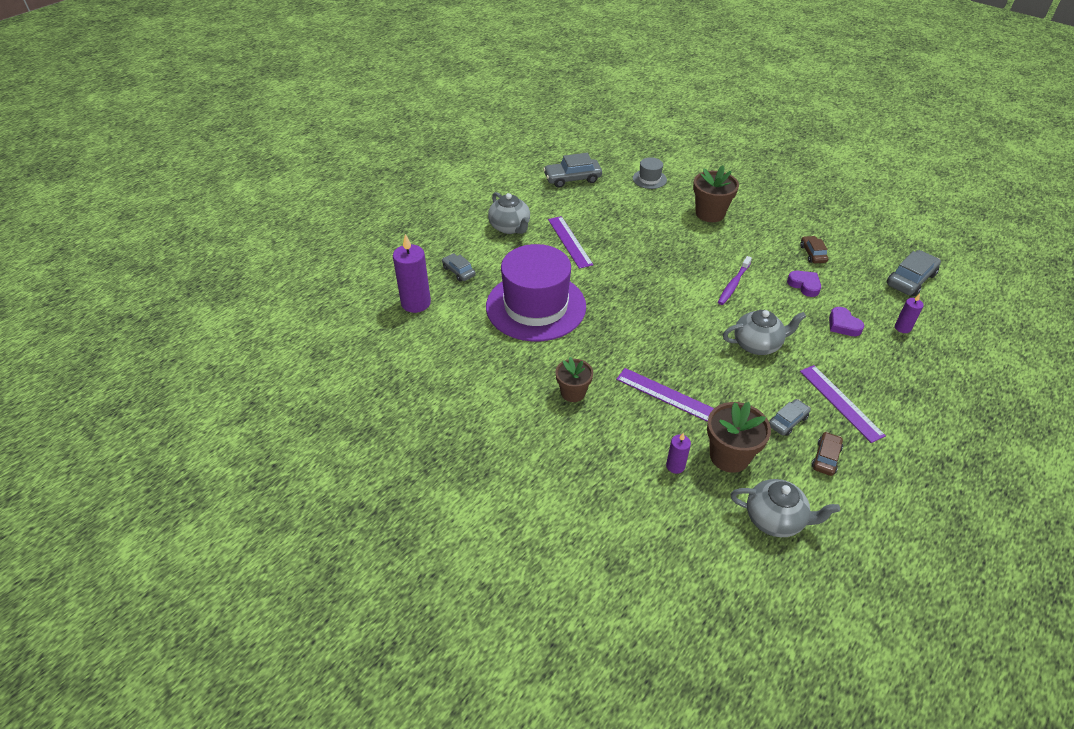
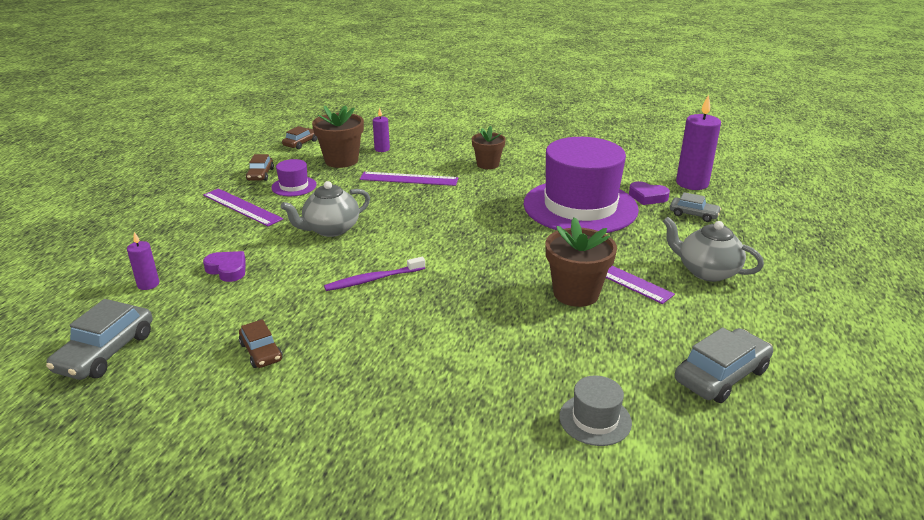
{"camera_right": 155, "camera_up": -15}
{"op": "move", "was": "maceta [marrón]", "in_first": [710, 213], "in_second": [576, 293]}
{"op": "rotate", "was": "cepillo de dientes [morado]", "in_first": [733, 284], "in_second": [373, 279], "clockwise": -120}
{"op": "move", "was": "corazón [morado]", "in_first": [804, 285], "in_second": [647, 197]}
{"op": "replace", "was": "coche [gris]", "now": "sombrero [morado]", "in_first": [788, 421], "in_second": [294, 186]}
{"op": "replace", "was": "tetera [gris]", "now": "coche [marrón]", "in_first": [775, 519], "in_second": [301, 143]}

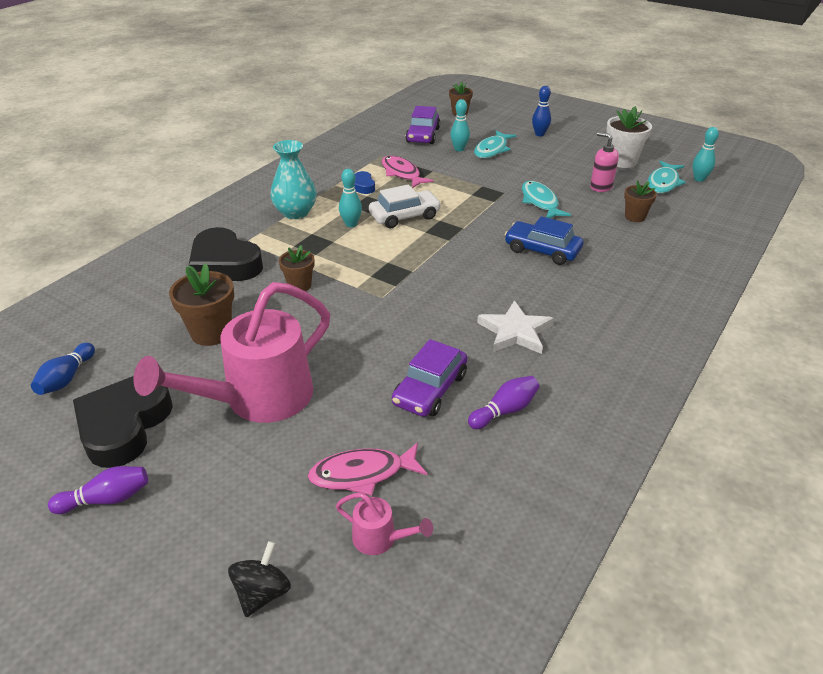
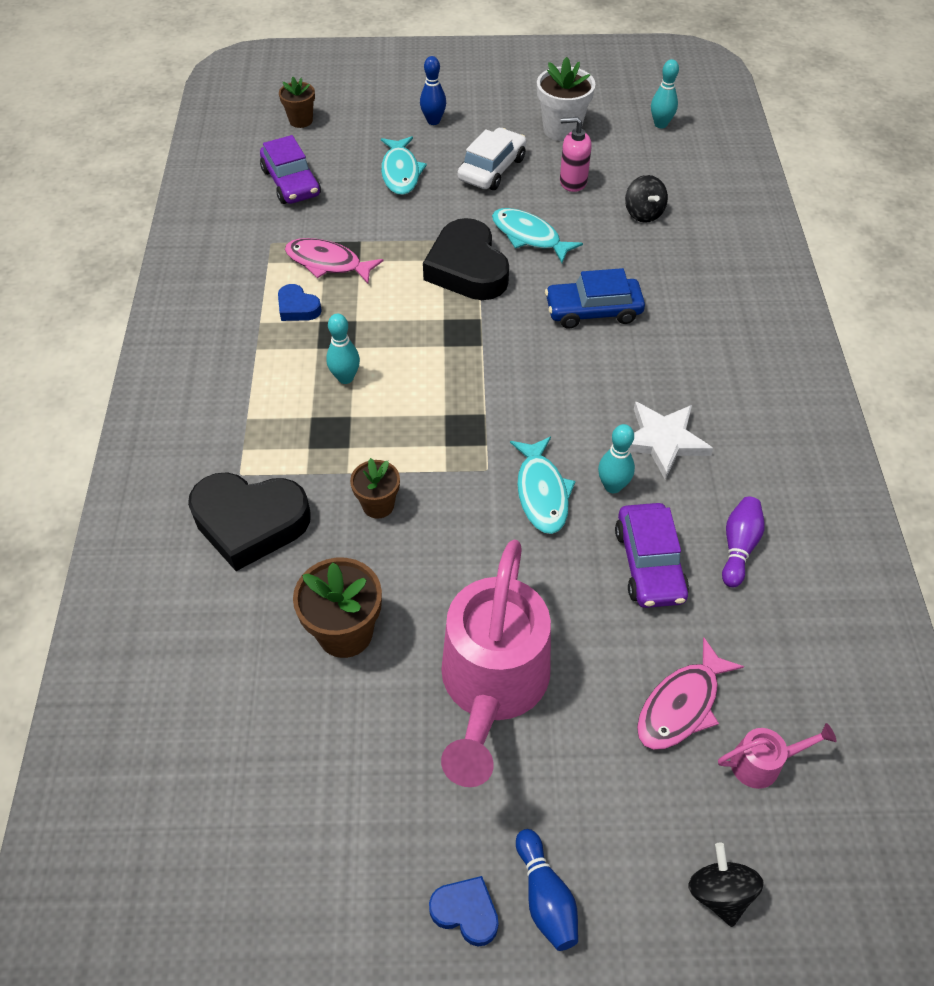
{"camera_right": -35, "camera_up": 15}
{"op": "move", "was": "bolo [turquesa]", "in_first": [459, 149], "in_second": [612, 486]}
{"op": "delete", "was": "florero [turquesa]", "in_first": [295, 212]}
{"op": "move", "was": "pez [turquesa]", "in_first": [663, 183], "in_second": [541, 492]}
{"op": "replace", "was": "maceta [marrón]", "now": "peonza [negro]", "in_first": [635, 217], "in_second": [643, 213]}
{"op": "move", "was": "coche [blanco]", "in_first": [404, 216], "in_second": [492, 169]}
{"op": "move", "was": "bolo [azul]", "in_first": [66, 378], "in_second": [545, 897]}
{"op": "move", "was": "corazón [negro]", "in_first": [124, 426], "in_second": [467, 268]}
{"op": "replace", "was": "bolo [morado]", "now": "corazón [azul]", "in_first": [107, 499], "in_second": [466, 912]}

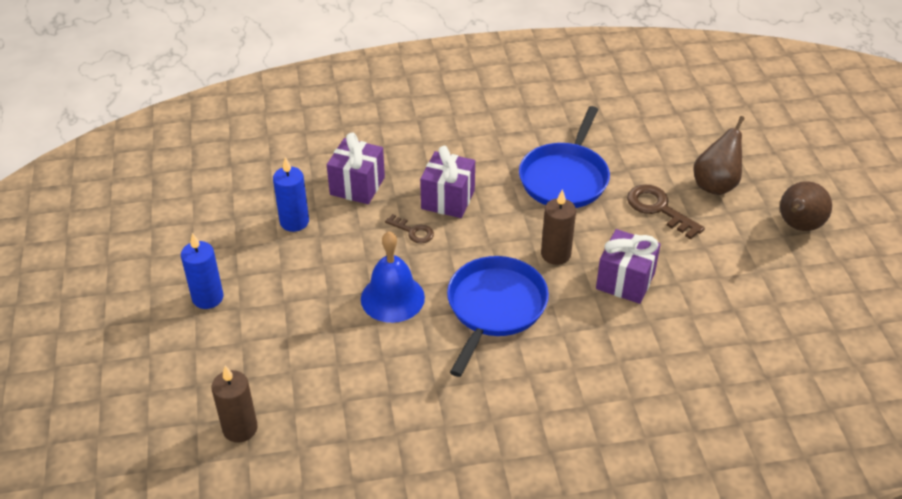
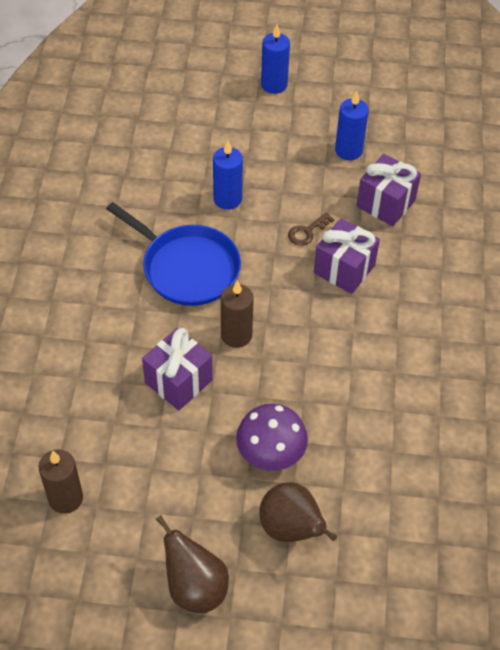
{"camera_right": 105, "camera_up": 10}
{"op": "delete", "was": "sartén [azul]", "in_first": [565, 178]}
{"op": "replace", "was": "llave [marrón]", "now": "seta [morado]", "in_first": [658, 209], "in_second": [271, 452]}
{"op": "replace", "was": "campana [azul]", "now": "vela [azul]", "in_first": [392, 298], "in_second": [227, 199]}
{"op": "move", "was": "vela [marrón]", "in_first": [240, 428], "in_second": [65, 498]}

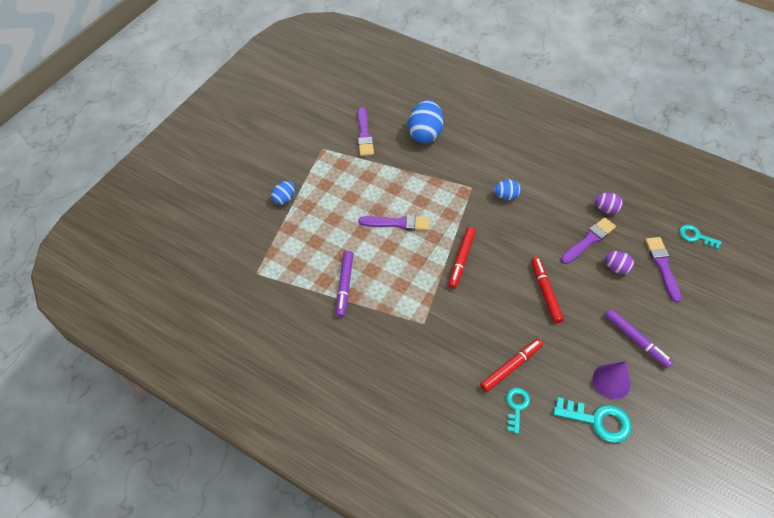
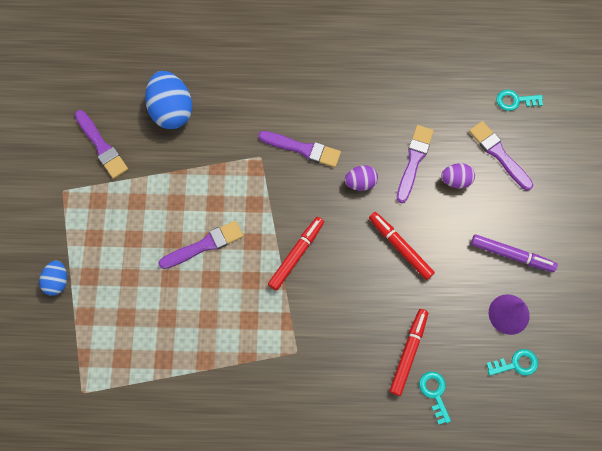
{"camera_right": -30, "camera_up": 15}
{"op": "replace", "was": "huevo [azul]", "now": "pincel [morado]", "in_first": [506, 196], "in_second": [303, 149]}
{"op": "move", "was": "huevo [morado]", "in_first": [606, 209], "in_second": [360, 183]}
{"op": "rotate", "was": "rotulador [rojo]", "in_first": [461, 260], "in_second": [296, 255], "clockwise": -135}
{"op": "delete", "was": "rotulador [morado]", "in_first": [344, 286]}
{"op": "resize", "was": "llave [turquesa]", "in_first": [598, 420], "in_second": [516, 364], "ratio": 0.63}

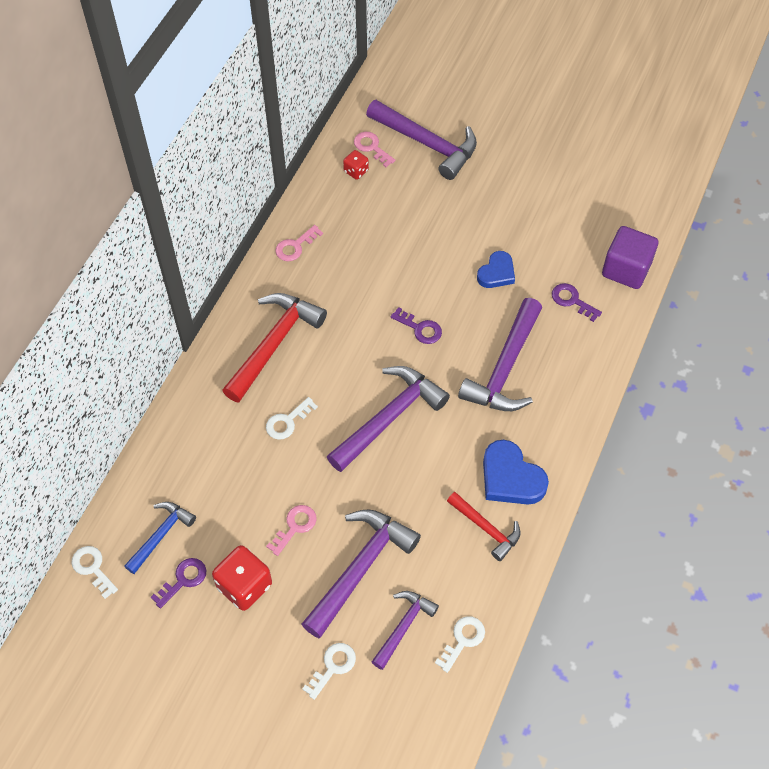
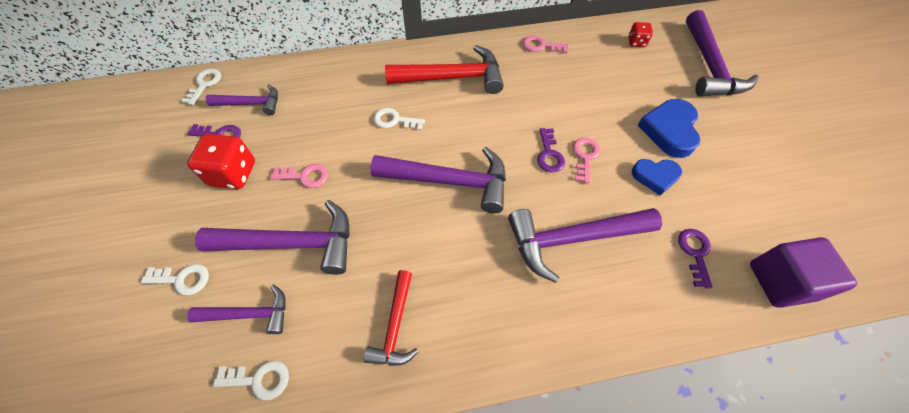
{"camera_right": 55, "camera_up": 0}
{"op": "move", "was": "llave [rosa]", "in_first": [371, 147], "in_second": [585, 156]}
{"op": "move", "was": "corazón [azul]", "in_first": [511, 478], "in_second": [669, 130]}
{"op": "recolor", "was": "martillo [azul]", "now": "martillo [morado]", "in_first": [161, 535], "in_second": [251, 104]}

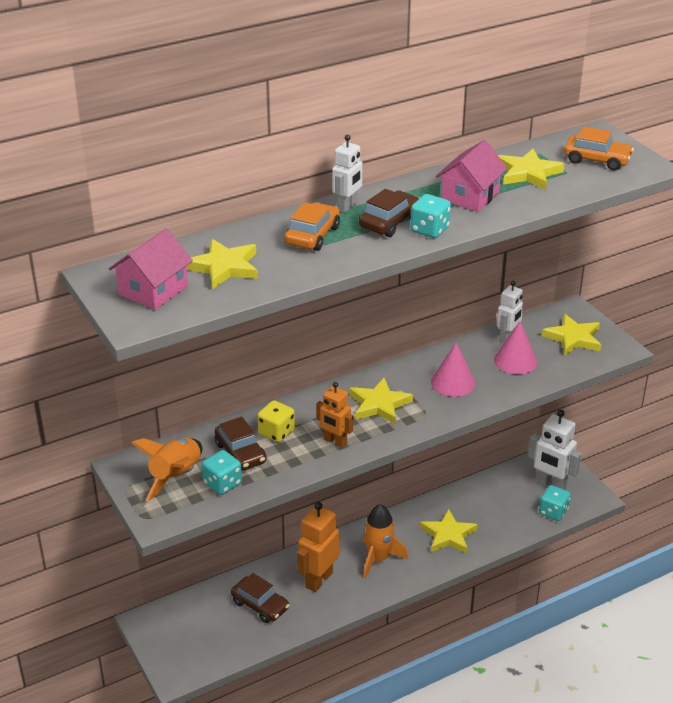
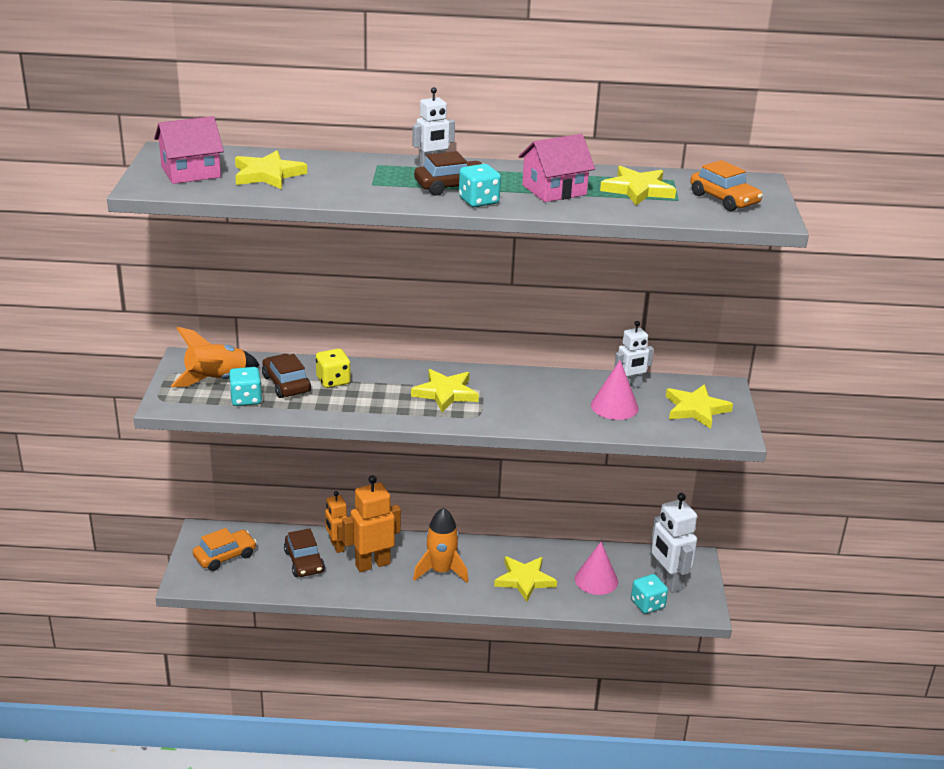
{"camera_right": 30, "camera_up": -5}
{"op": "move", "was": "coche [naranja]", "in_first": [312, 235], "in_second": [225, 556]}
{"op": "move", "was": "cono [rosa]", "in_first": [453, 382], "in_second": [596, 580]}
{"op": "move", "was": "robot [naranja]", "in_first": [335, 441], "in_second": [337, 546]}
{"op": "rotate", "was": "coche [marrón]", "in_first": [240, 453], "in_second": [286, 384], "clockwise": 150}

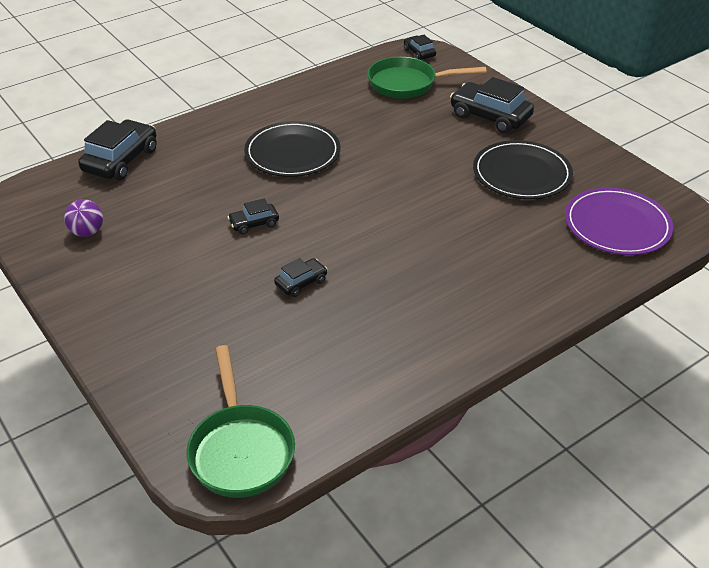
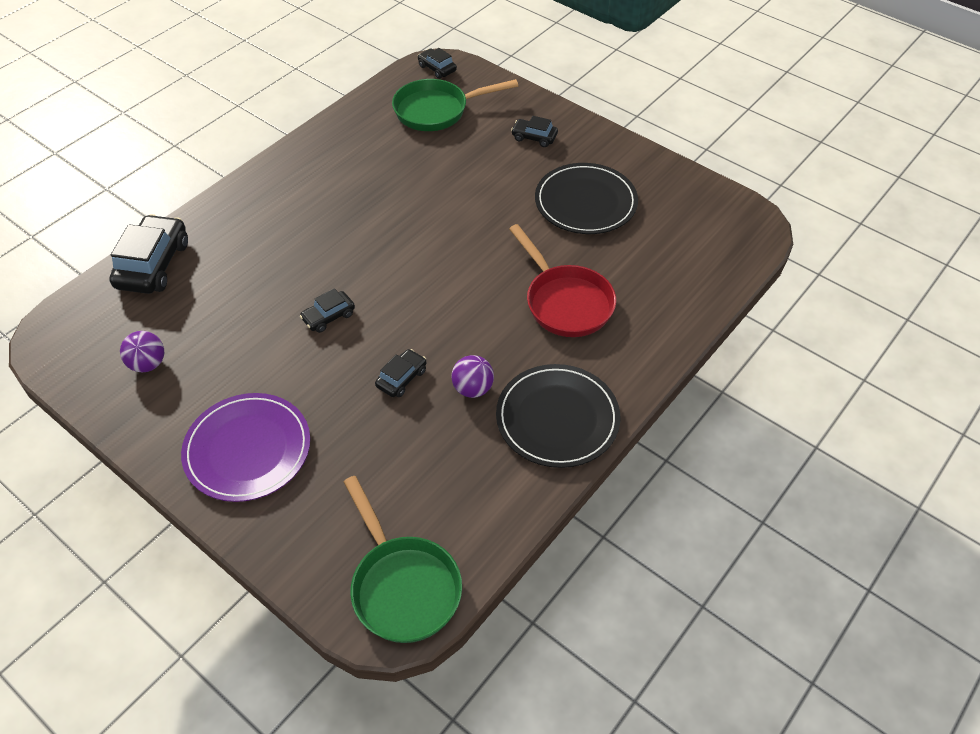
{"camera_right": -15, "camera_up": 10}
{"op": "resize", "was": "coche [negro]", "in_first": [490, 116], "in_second": [534, 137], "ratio": 0.53}
{"op": "move", "was": "plato [negro]", "in_first": [292, 153], "in_second": [557, 418]}
{"op": "move", "was": "plato [morado]", "in_first": [617, 225], "in_second": [247, 449]}
{"op": "insert", "now": "sartén [rojo]", "in_second": [565, 302]}
{"op": "insert", "now": "pelota [morado]", "in_second": [473, 388]}

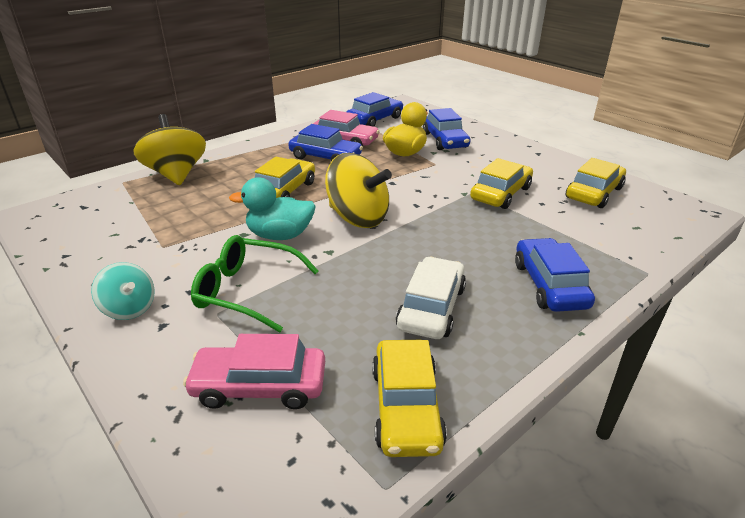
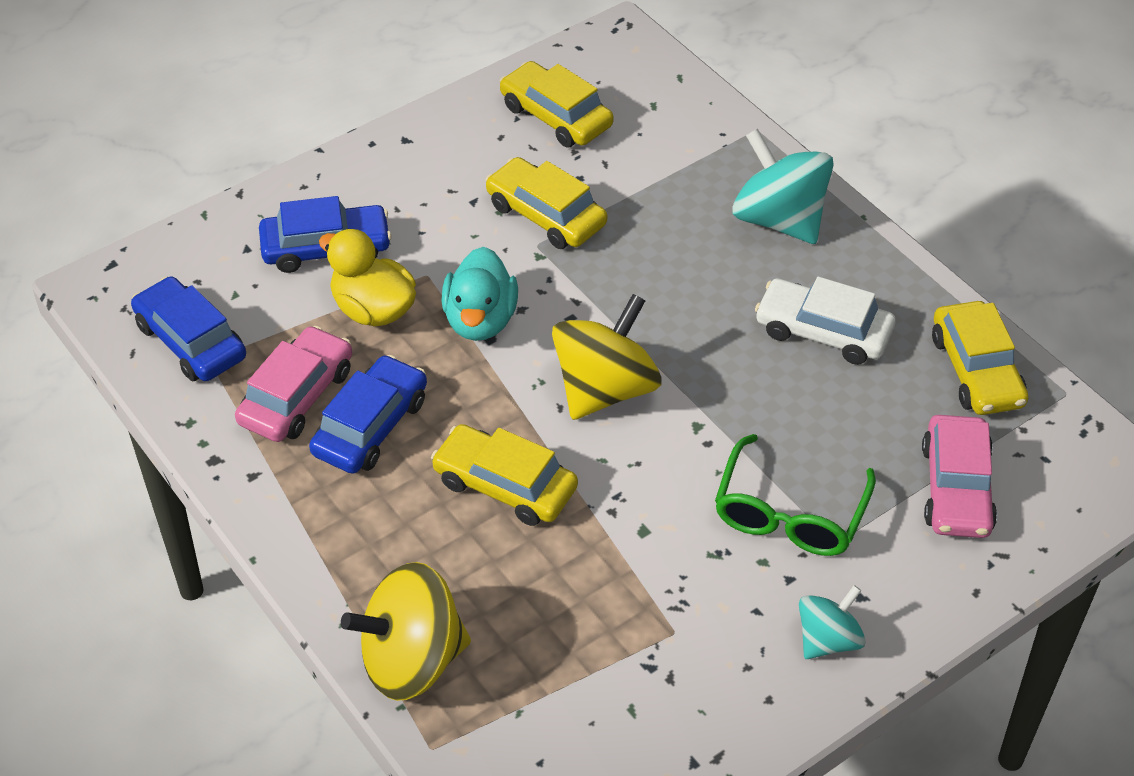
{"camera_right": -85, "camera_up": 15}
{"op": "move", "was": "pato [turquesa]", "in_first": [280, 235], "in_second": [480, 320]}
{"op": "replace", "was": "coche [azul]", "now": "peonza [turquesa]", "in_first": [549, 285], "in_second": [779, 219]}
{"op": "rotate", "was": "coche [amarillo]", "in_first": [406, 407], "in_second": [976, 370], "clockwise": 75}

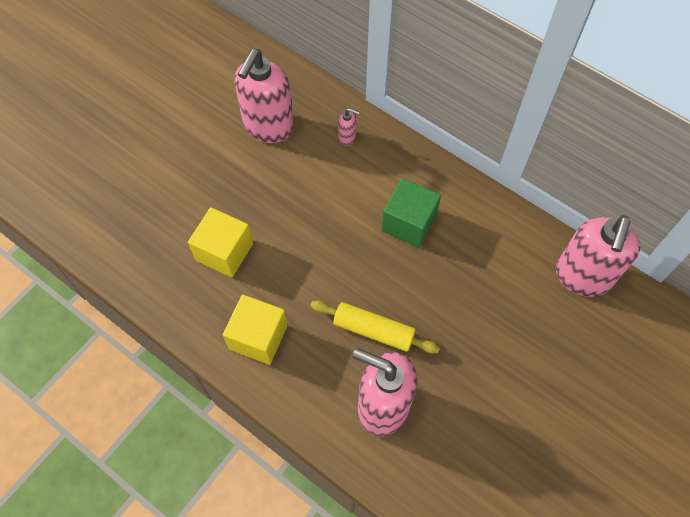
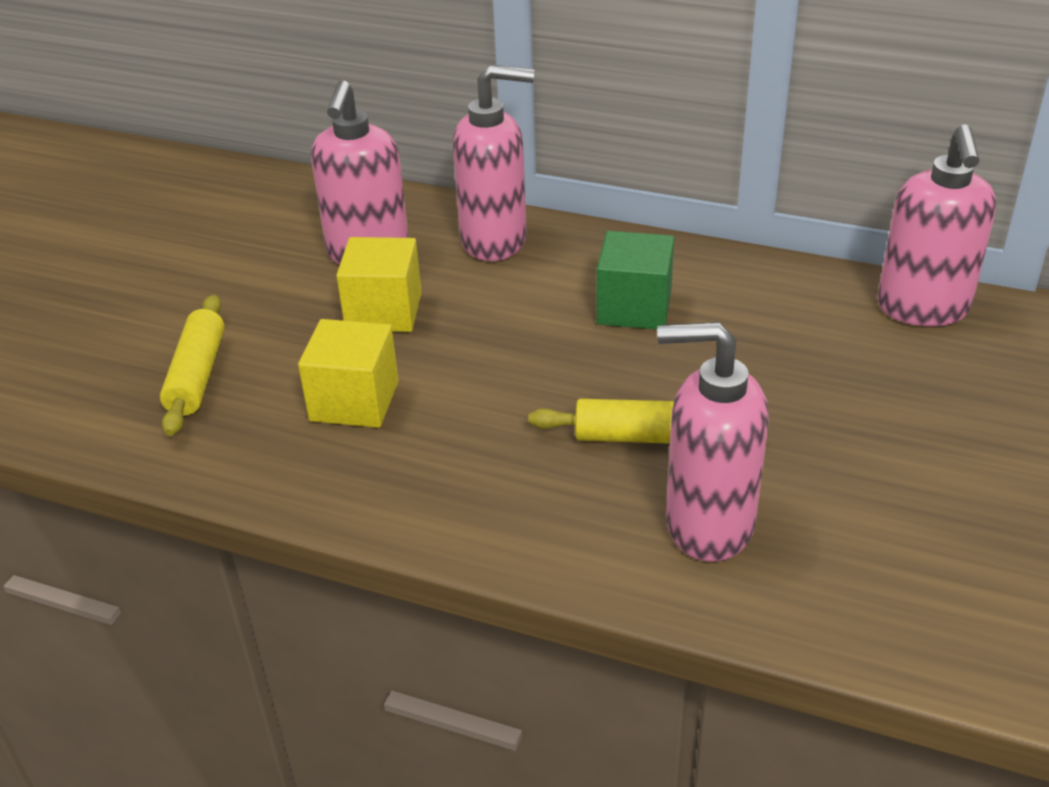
{"camera_right": -15, "camera_up": -25}
{"op": "resize", "was": "dispensador de jabón [rosa]", "in_first": [347, 137], "in_second": [494, 241], "ratio": 2.44}
{"op": "move", "was": "cubo [amarillo]", "in_first": [258, 337], "in_second": [384, 311]}
{"op": "insert", "now": "rodillo [amarillo]", "in_second": [197, 375]}

